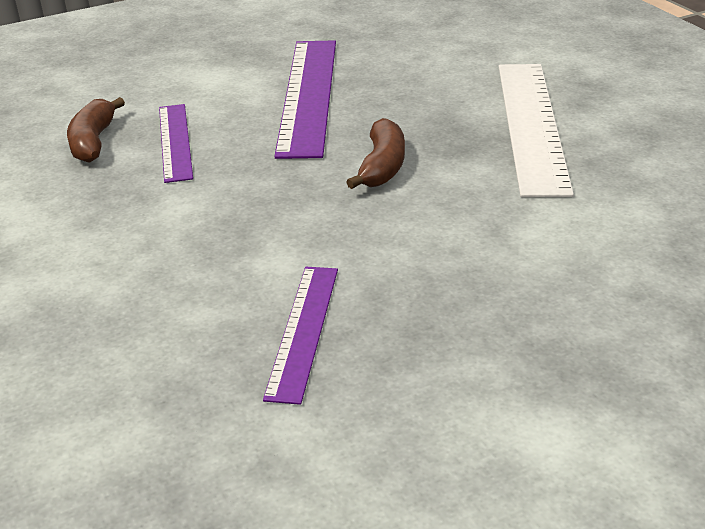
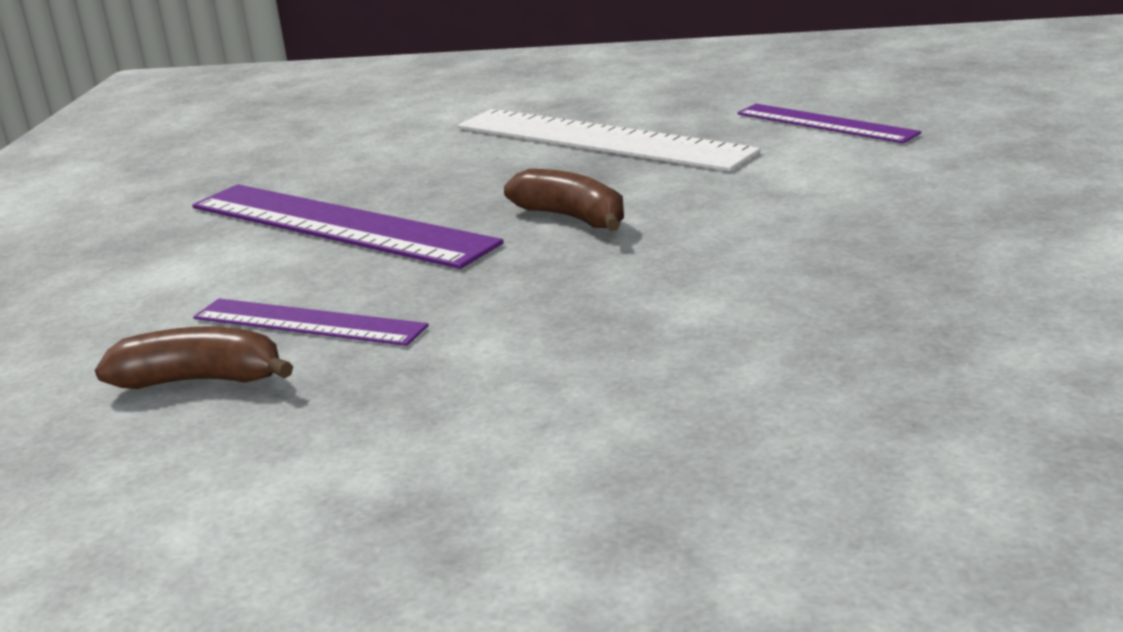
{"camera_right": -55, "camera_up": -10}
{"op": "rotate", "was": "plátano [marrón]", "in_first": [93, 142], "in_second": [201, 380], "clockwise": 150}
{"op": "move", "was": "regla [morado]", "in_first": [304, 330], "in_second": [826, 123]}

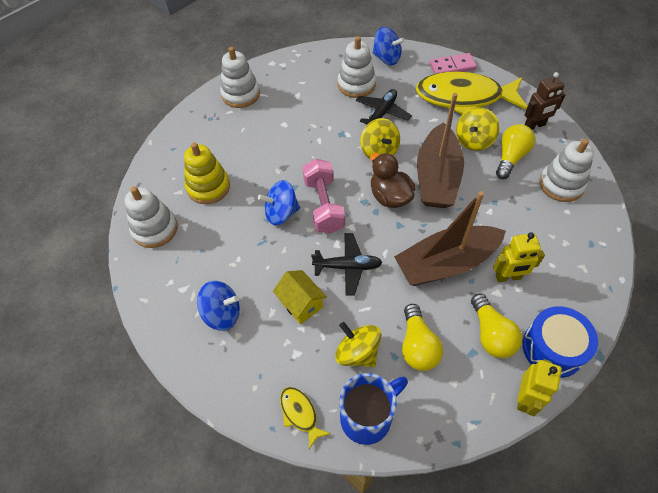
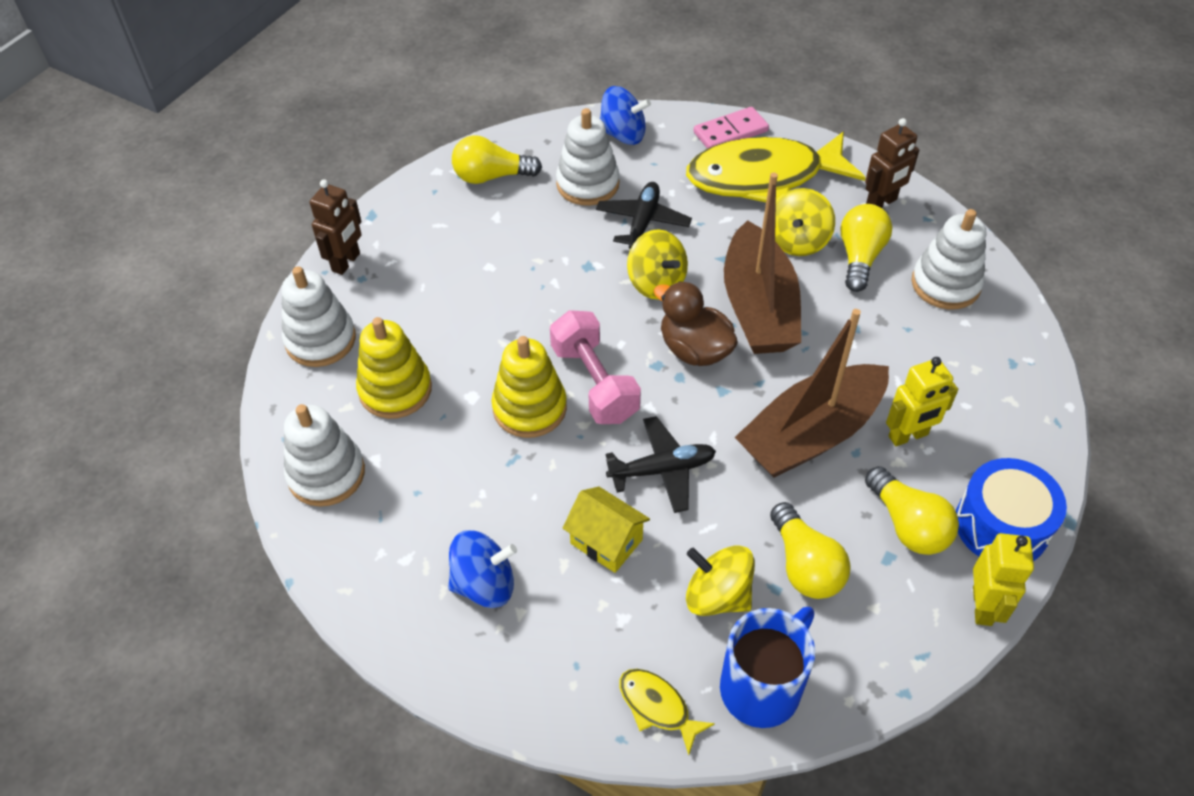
{"camera_right": -15, "camera_up": -5}
{"op": "move", "was": "juguete apilable [blanco]", "in_first": [240, 94], "in_second": [320, 340]}
{"op": "replace", "was": "peonza [azul]", "now": "juguete apilable [amarillo]", "in_first": [281, 213], "in_second": [529, 408]}
{"op": "insert", "now": "bombilla [amarillo]", "in_second": [491, 176]}
{"op": "insert", "now": "robot [marrón]", "in_second": [346, 262]}

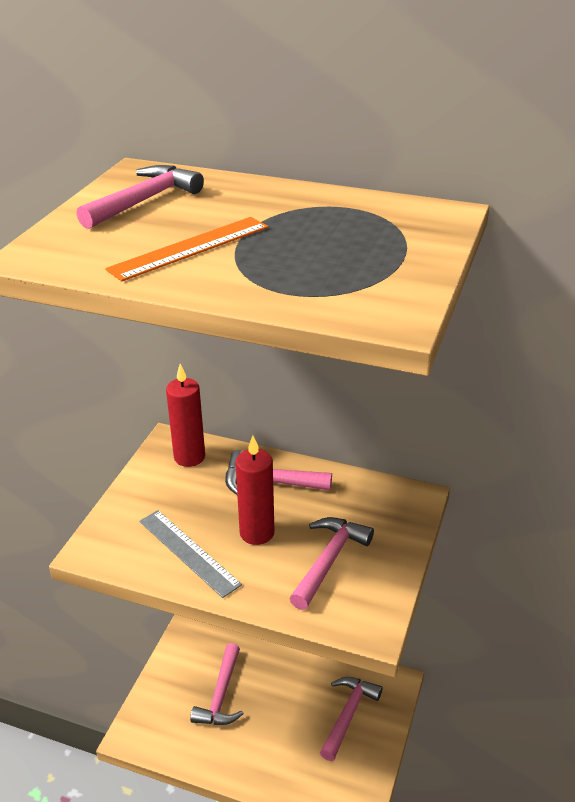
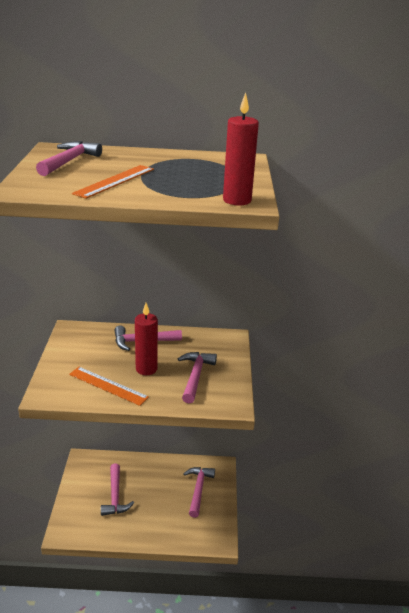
{"camera_right": -20, "camera_up": -5}
{"op": "move", "was": "vela [rojo]", "in_first": [189, 457], "in_second": [237, 200]}
{"op": "recolor", "was": "regla [gris]", "now": "regla [naranja]", "in_first": [188, 552], "in_second": [108, 386]}

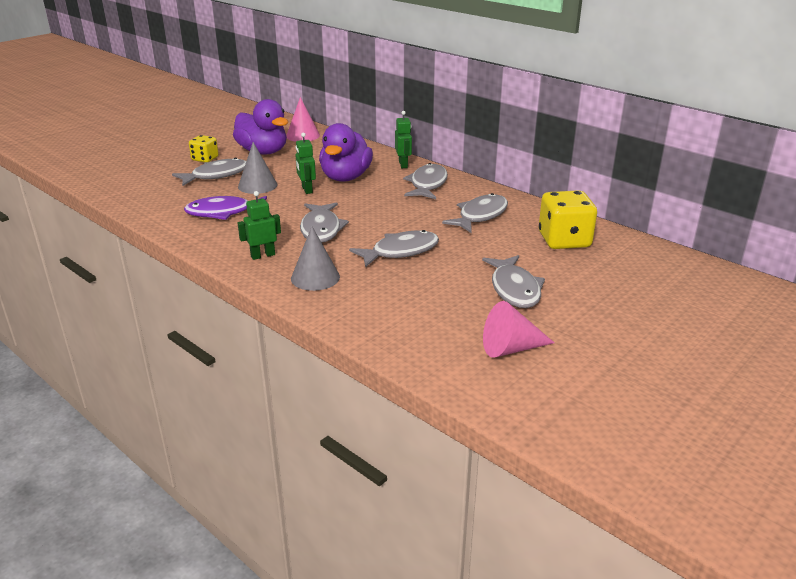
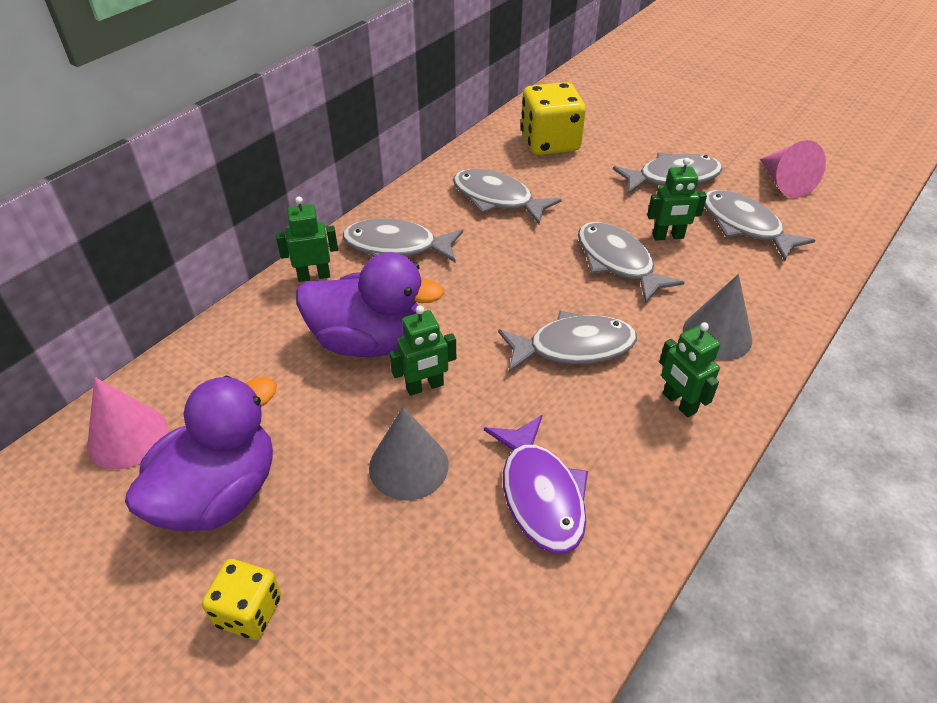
{"camera_right": -95, "camera_up": 15}
{"op": "move", "was": "pez [gris]", "in_first": [216, 175], "in_second": [744, 226]}
{"op": "insert", "now": "robot [verde]", "in_second": [668, 237]}

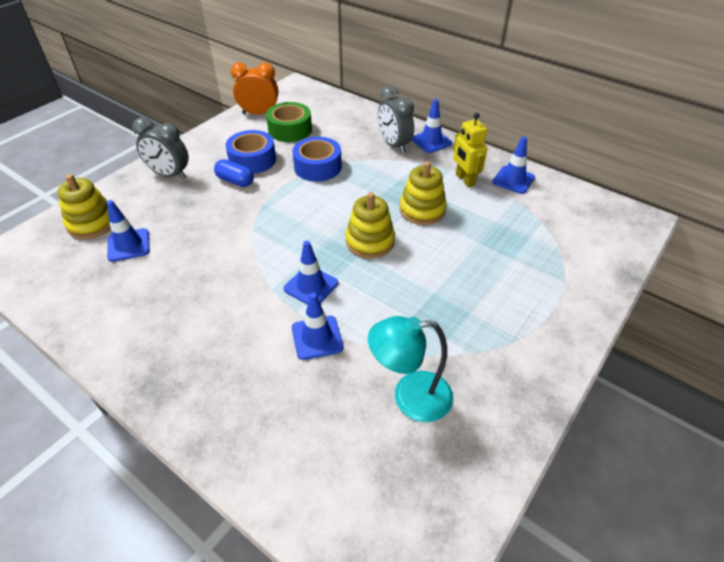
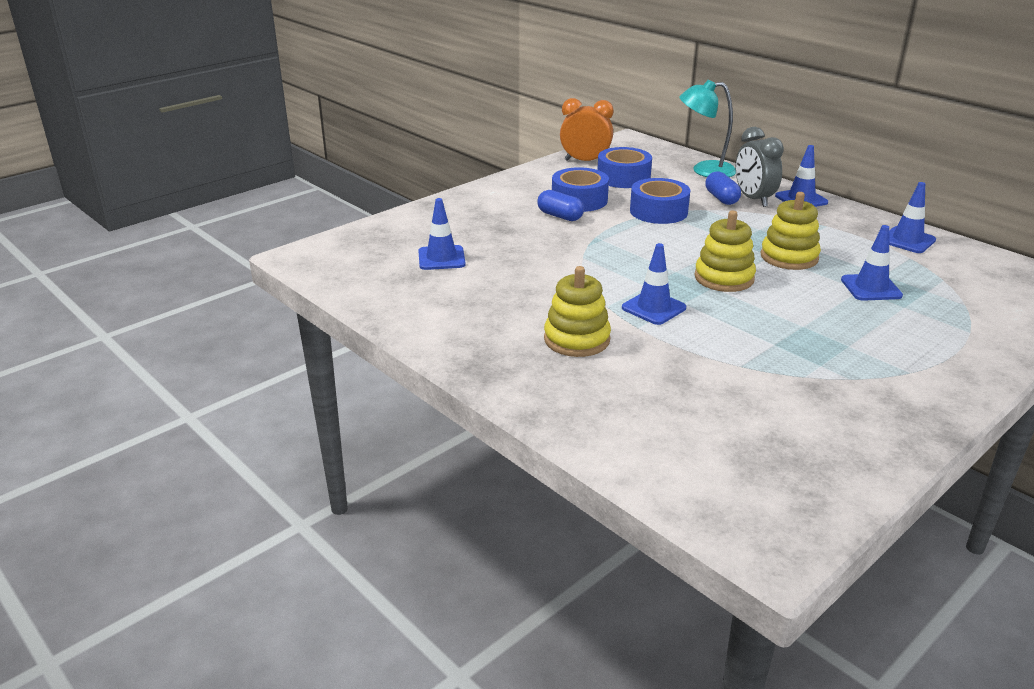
{"camera_right": 10, "camera_up": -15}
{"op": "recolor", "was": "cinta adhesiva [verde]", "now": "cinta adhesiva [azul]", "in_first": [290, 130], "in_second": [623, 177]}
{"op": "delete", "was": "robot [amarillo]", "in_first": [465, 180]}
{"op": "delete", "was": "despertador [gris]", "in_first": [170, 175]}
{"op": "move", "was": "juguete apilable [amarillo]", "in_first": [92, 223], "in_second": [577, 339]}
{"op": "move", "was": "cono de tráfico [azul]", "in_first": [317, 338], "in_second": [871, 288]}
{"op": "move", "was": "lámpara [turquesa]", "in_first": [410, 397], "in_second": [704, 170]}
{"op": "insert", "now": "cápsula [azul]", "in_second": [721, 198]}

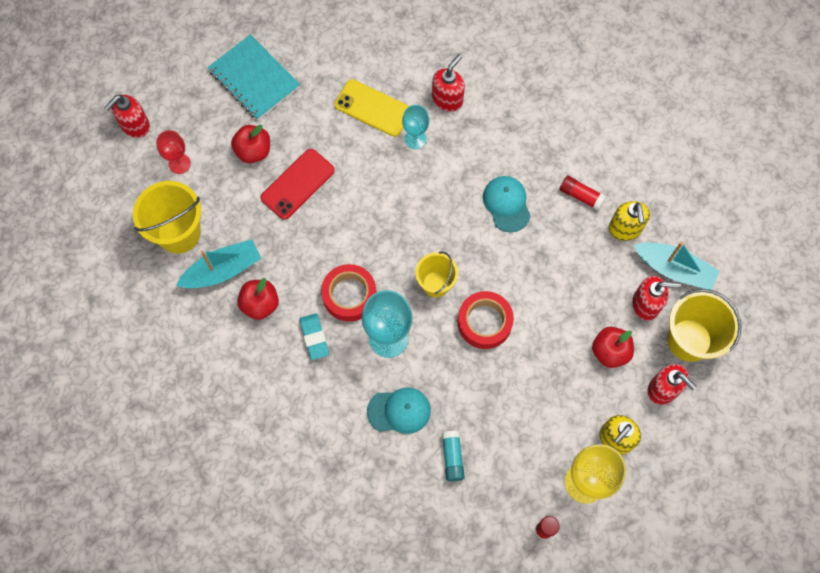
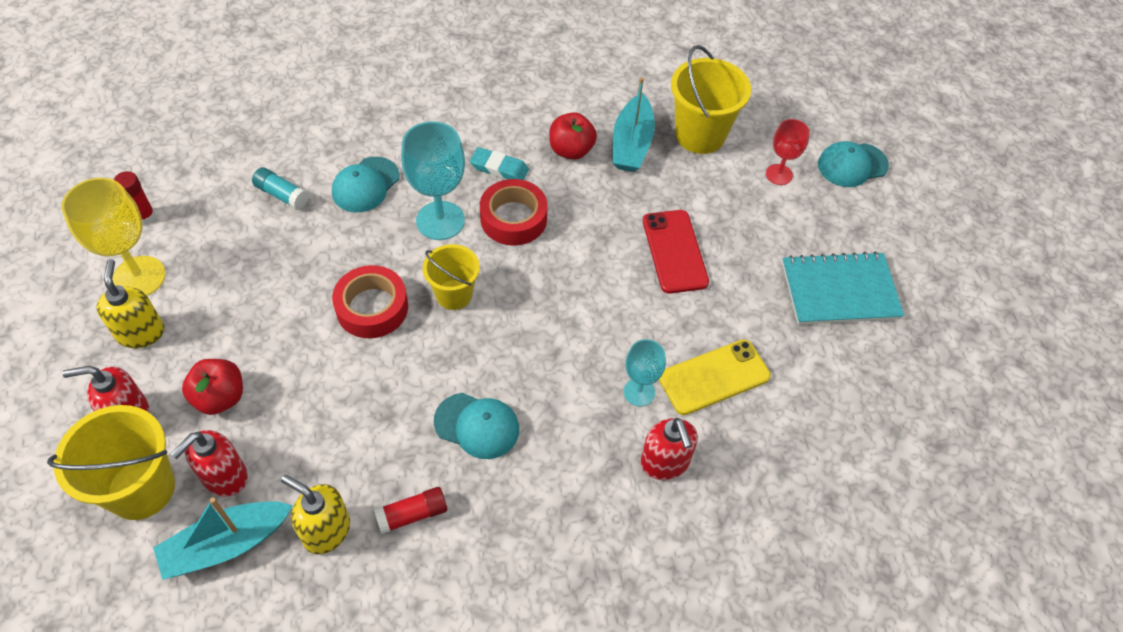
{"camera_right": 125, "camera_up": -15}
{"op": "replace", "was": "dispensador de jabón [rojo]", "now": "gorra [turquesa]", "in_first": [135, 126], "in_second": [852, 165]}
{"op": "delete", "was": "manzana [rojo]", "in_first": [253, 151]}

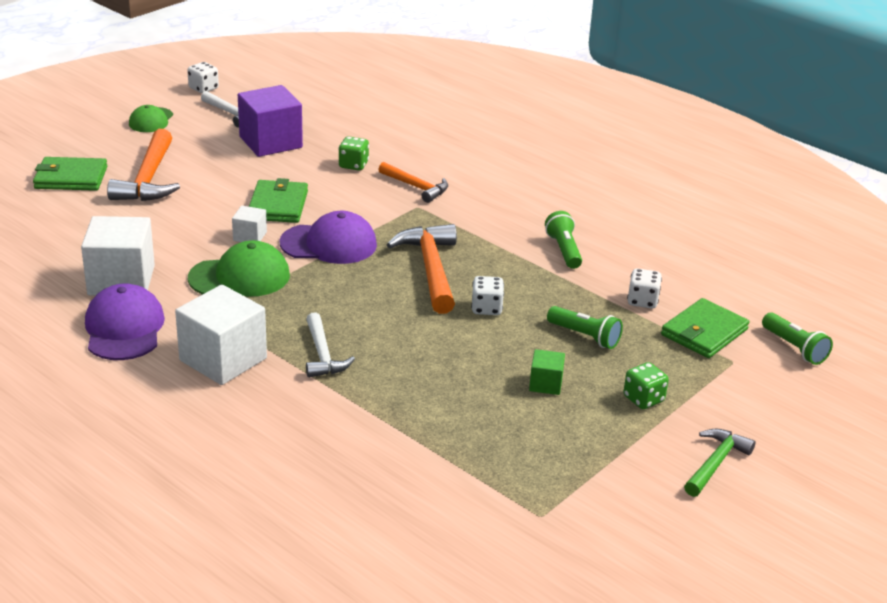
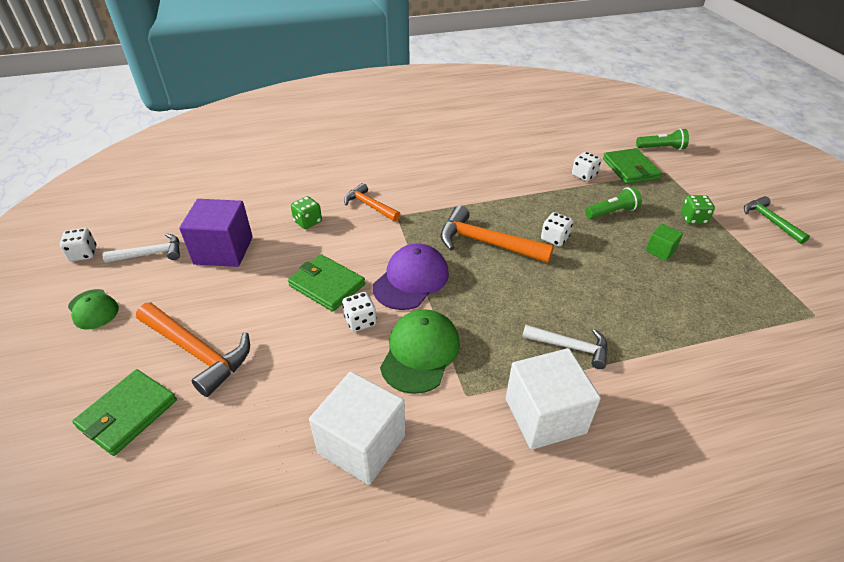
{"camera_right": -55, "camera_up": 10}
{"op": "rotate", "was": "martillo [naranja]", "in_first": [416, 187], "in_second": [370, 206], "clockwise": -120}
{"op": "replace", "was": "cubo [blanco]", "now": "dado [blanco]", "in_first": [250, 236], "in_second": [360, 321]}
{"op": "delete", "was": "lámpara de mano [verde]", "in_first": [564, 250]}
{"op": "delete", "was": "gorra [morado]", "in_first": [124, 328]}

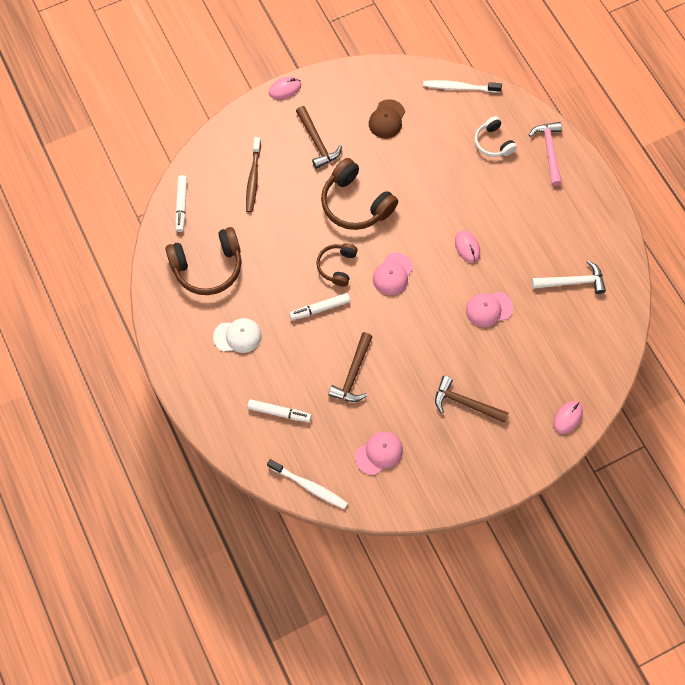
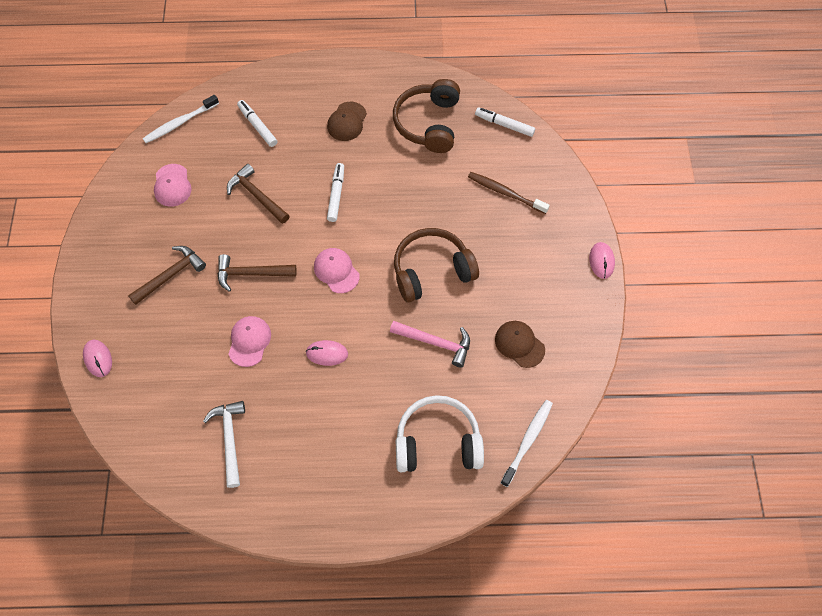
{"camera_right": 115, "camera_up": -5}
{"op": "move", "was": "martillo [marrón]", "in_first": [317, 142], "in_second": [251, 273]}
{"op": "resize", "was": "auriculares [blanco]", "in_first": [493, 143], "in_second": [438, 442], "ratio": 1.71}
{"op": "move", "was": "martillo [rosa]", "in_first": [549, 151], "in_second": [435, 343]}
{"op": "delete", "was": "auriculares [marrón]", "in_first": [337, 266]}
{"op": "rotate", "was": "martillo [blanco]", "in_first": [572, 282], "in_second": [230, 439], "clockwise": 150}
{"op": "recolor", "was": "gorra [blanco]", "now": "gorra [marrón]", "in_first": [237, 336], "in_second": [347, 121]}
{"op": "rotate", "was": "rotulador [blanco]", "in_first": [279, 412], "in_second": [257, 126], "clockwise": 105}

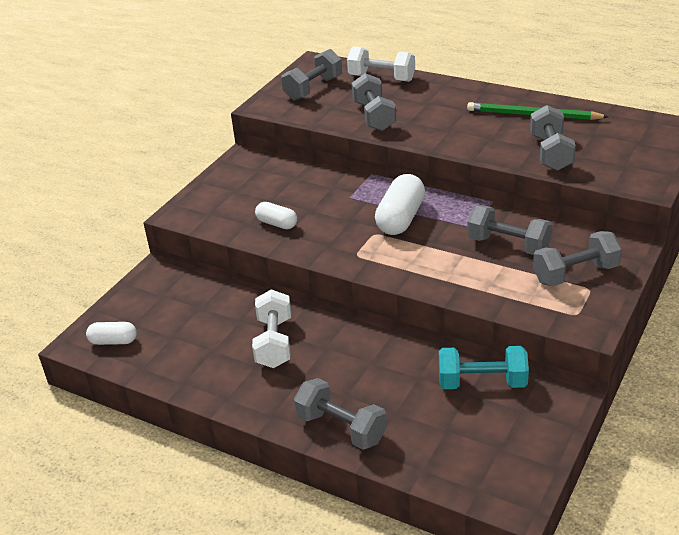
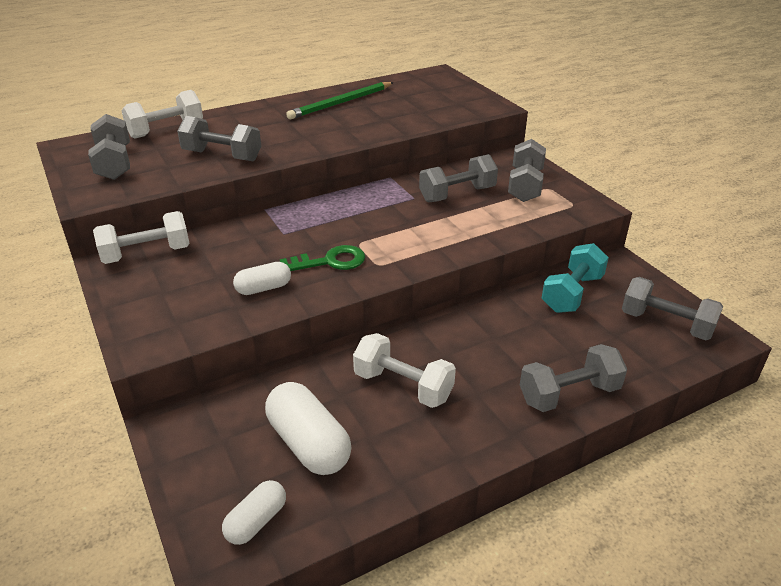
{"camera_right": -60, "camera_up": 0}
{"op": "move", "was": "mancuerna [gris]", "in_first": [550, 153], "in_second": [666, 324]}
{"op": "move", "was": "cápsula [blanco]", "in_first": [400, 218], "in_second": [308, 444]}
{"op": "insert", "now": "mancuerna [blanco]", "in_second": [146, 254]}
{"op": "insert", "now": "llave [verde]", "in_second": [330, 261]}

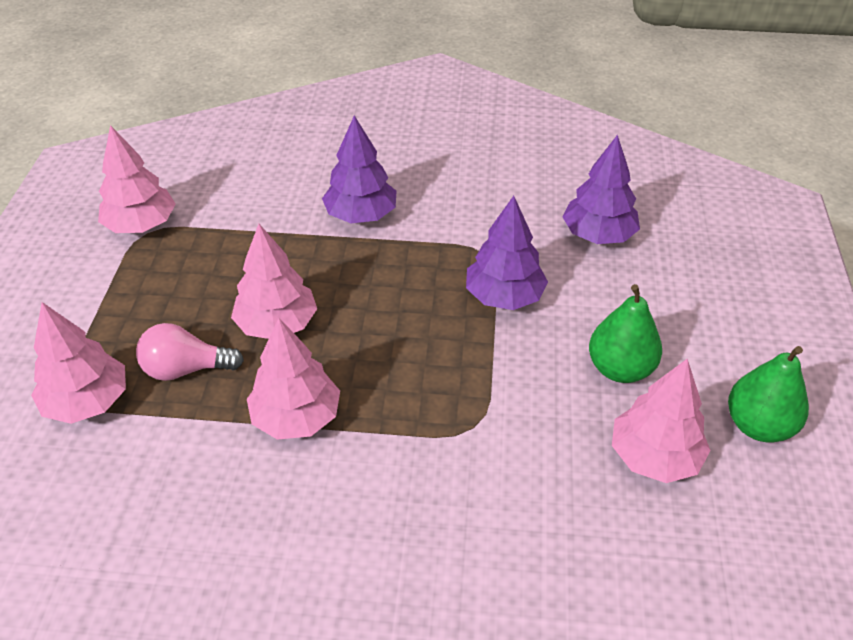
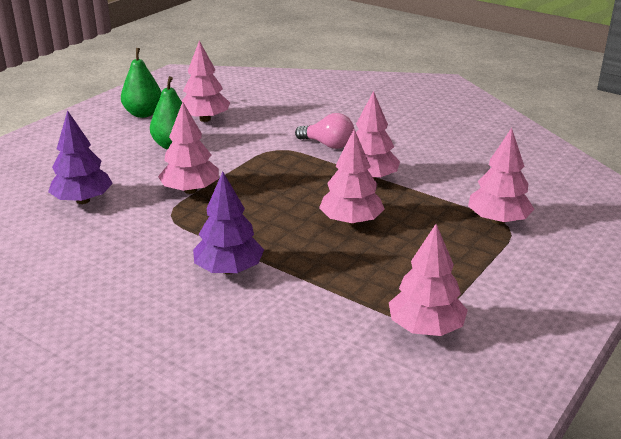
{"camera_right": -150, "camera_up": -15}
{"op": "recolor", "was": "árbol [morado]", "now": "árbol [rosa]", "in_first": [504, 296], "in_second": [190, 190]}
{"op": "move", "was": "bombilla [rosa]", "in_first": [186, 369], "in_second": [328, 145]}

